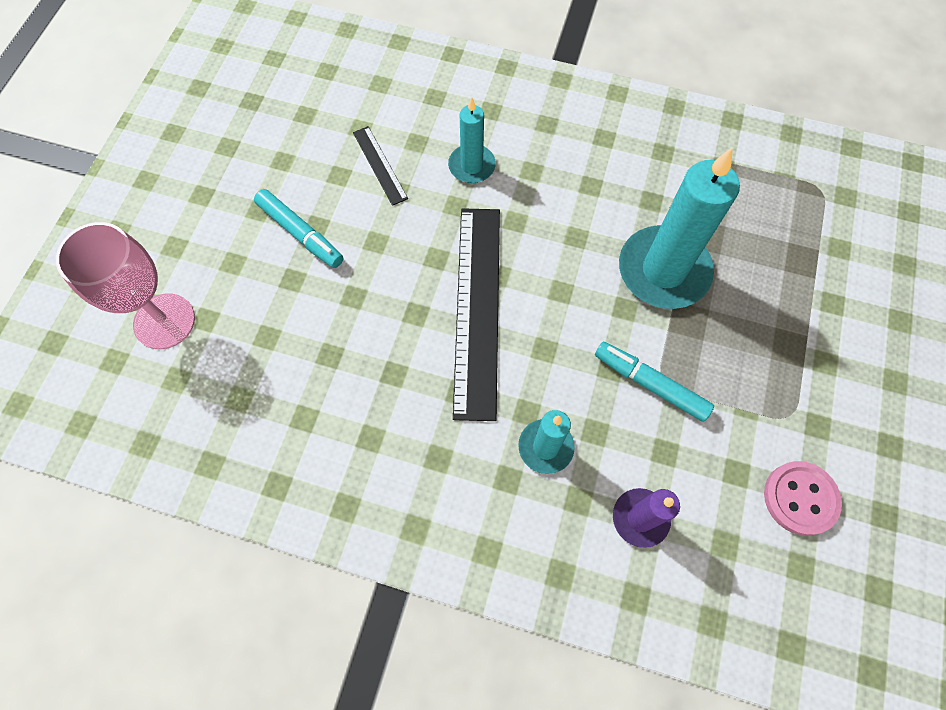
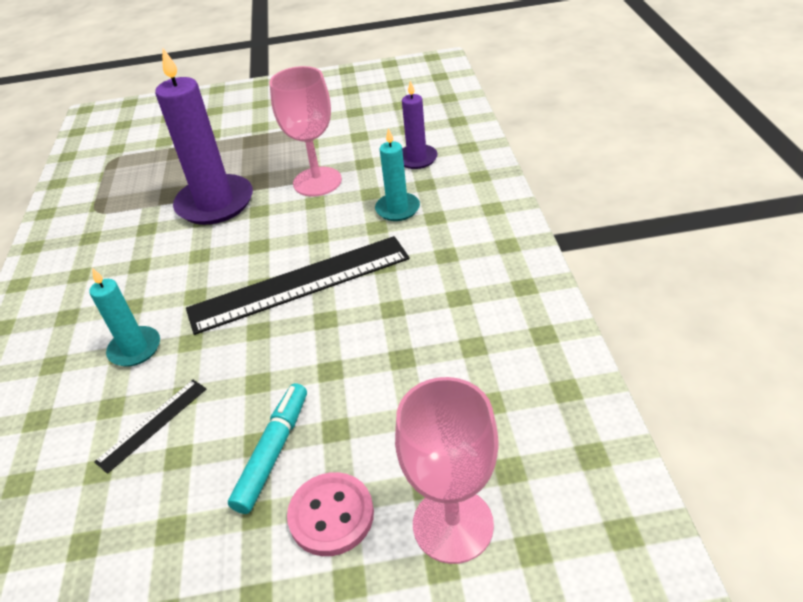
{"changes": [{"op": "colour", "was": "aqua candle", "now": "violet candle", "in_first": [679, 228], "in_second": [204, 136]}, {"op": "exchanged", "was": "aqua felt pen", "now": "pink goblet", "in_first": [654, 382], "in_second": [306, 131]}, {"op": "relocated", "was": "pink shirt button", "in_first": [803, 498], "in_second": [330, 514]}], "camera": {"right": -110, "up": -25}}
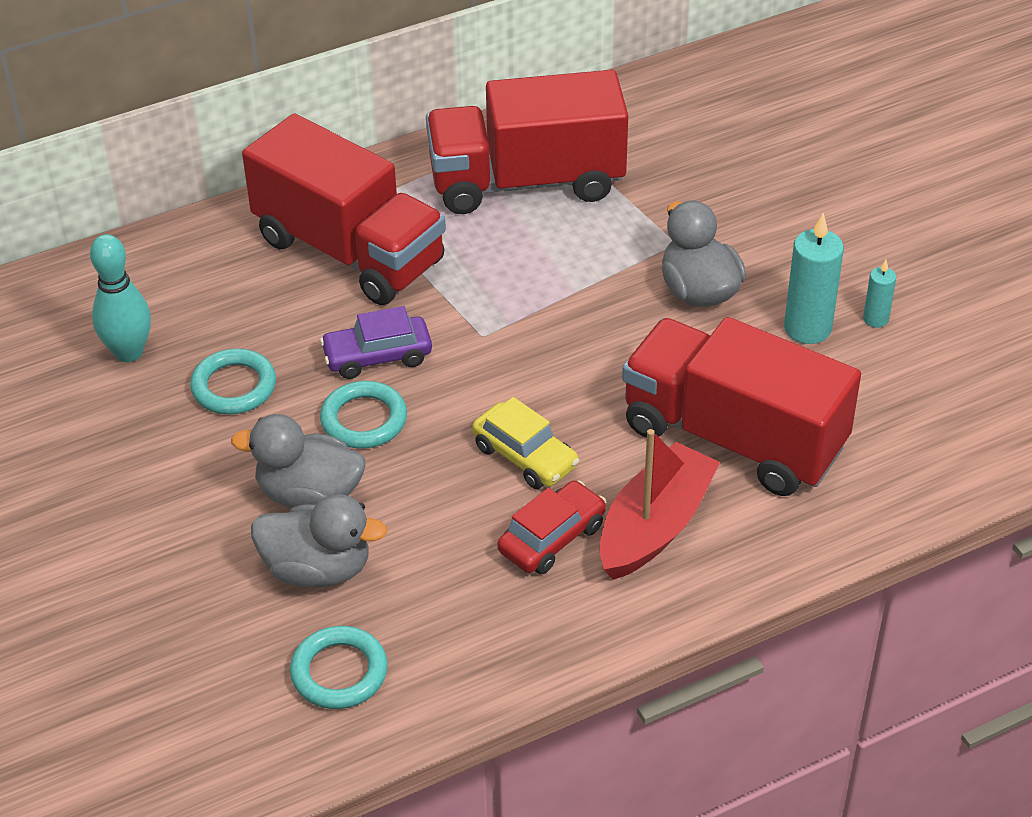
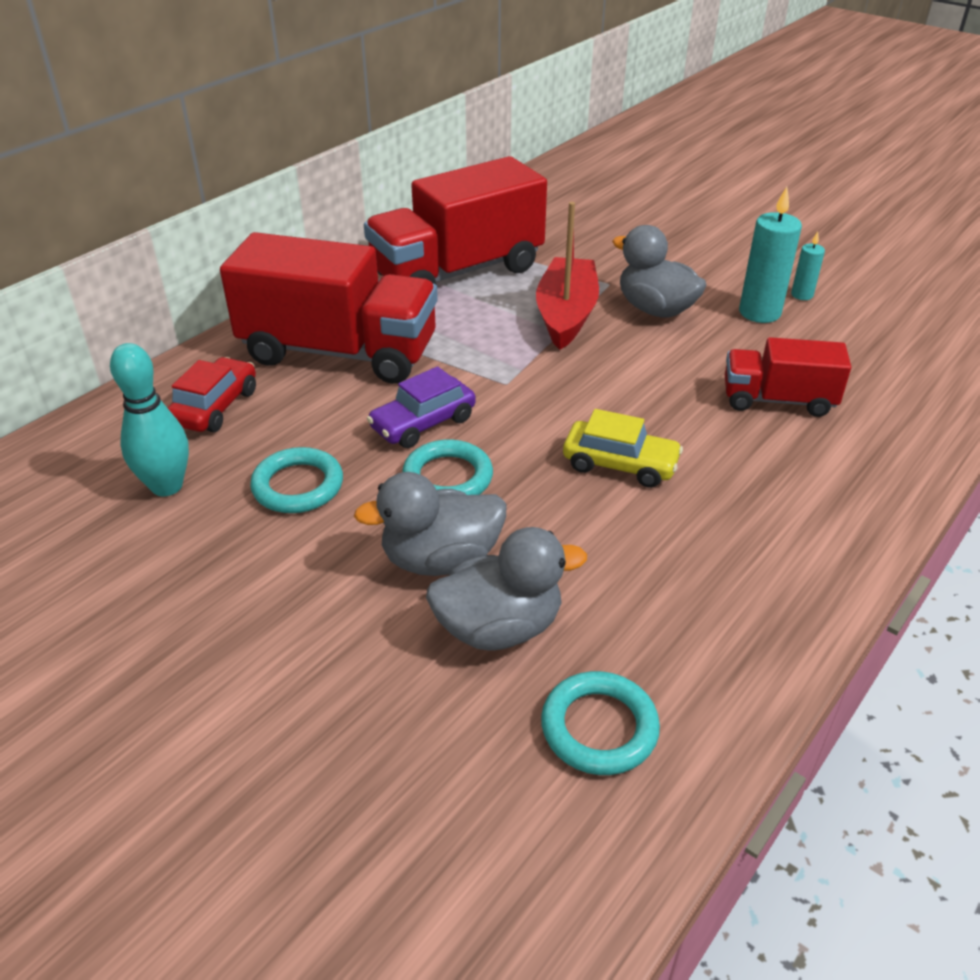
{"changes": [{"op": "size", "was": "crimson toy truck", "in_first": [741, 406], "in_second": [788, 377], "ratio": 0.55}, {"op": "relocated", "was": "crimson toy boat", "in_first": [659, 504], "in_second": [567, 276]}, {"op": "relocated", "was": "crimson toy car", "in_first": [552, 527], "in_second": [212, 394]}], "camera": {"right": -25, "up": -5}}
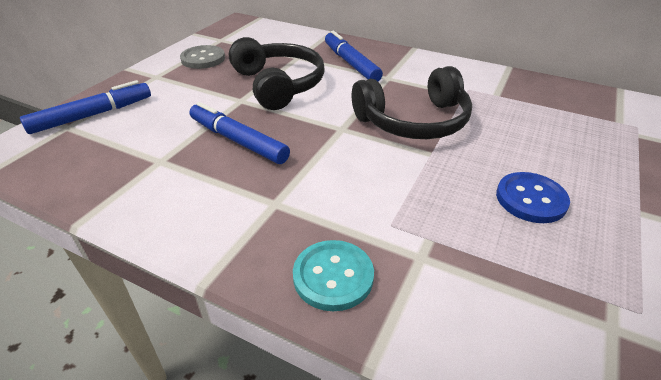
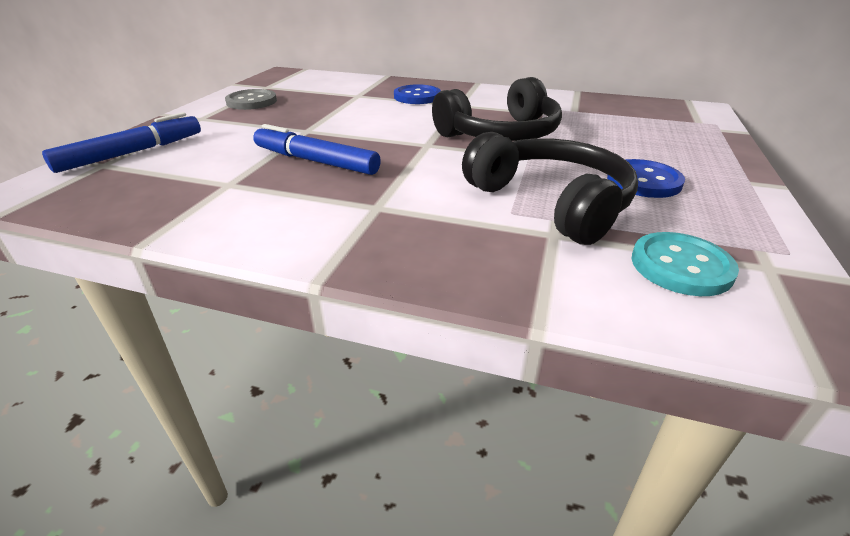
{"changes": [{"op": "exchanged", "was": "blue felt pen", "now": "blue shirt button", "in_first": [354, 56], "in_second": [417, 94]}, {"op": "relocated", "was": "black over-ear headphones", "in_first": [277, 73], "in_second": [550, 188]}, {"op": "relocated", "was": "aqua shirt button", "in_first": [333, 275], "in_second": [685, 264]}], "camera": {"right": -10, "up": -5}}
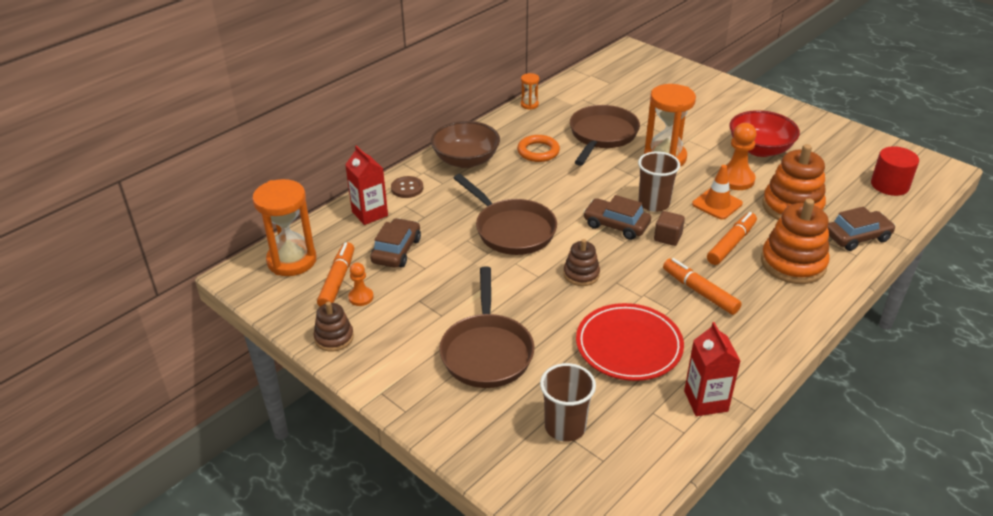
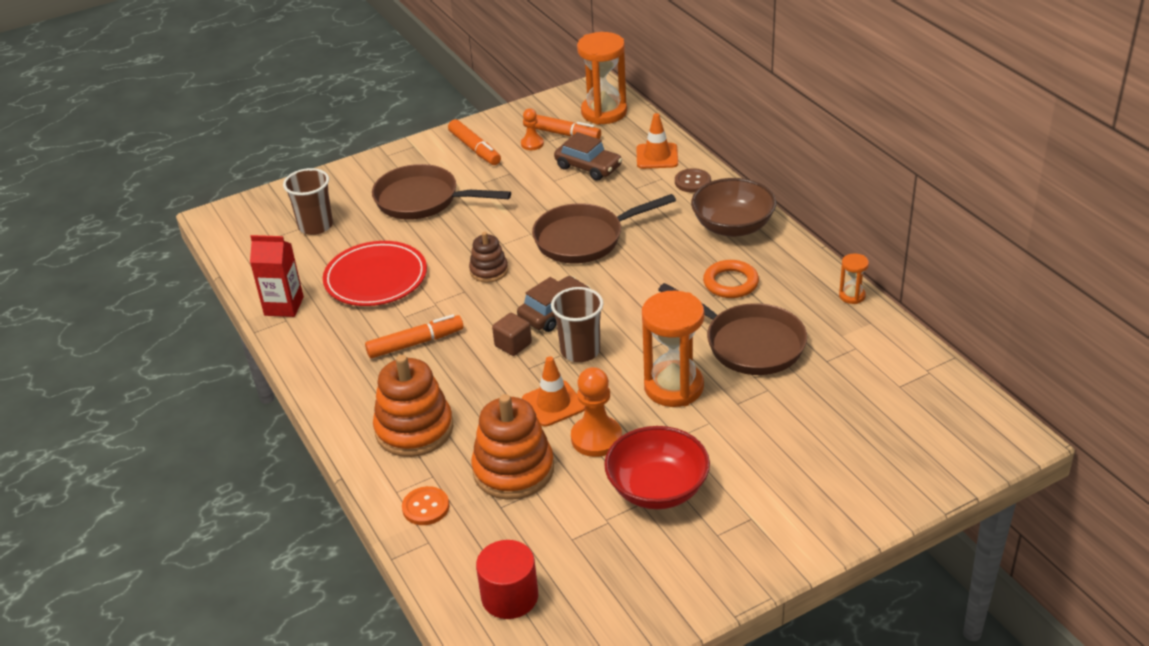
{"changes": [{"op": "exchanged", "was": "crimson milk carton", "now": "orange-coloured road cone", "in_first": [366, 185], "in_second": [657, 141]}, {"op": "exchanged", "was": "russet toy car", "now": "orange-coloured shirt button", "in_first": [862, 229], "in_second": [425, 505]}, {"op": "relocated", "was": "orange-coloured felt pen", "in_first": [732, 238], "in_second": [474, 142]}, {"op": "missing", "was": "russet ring stacker", "in_first": [333, 326]}], "camera": {"right": 110, "up": 0}}
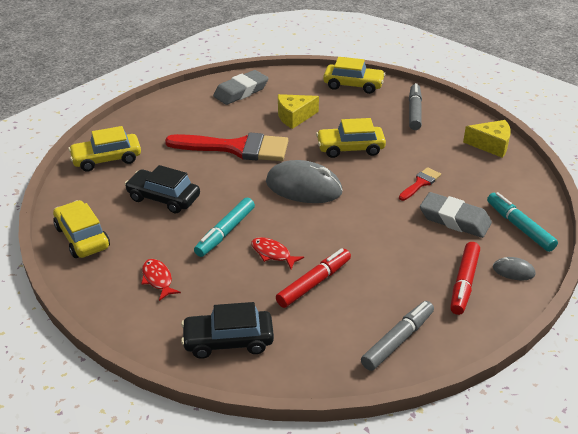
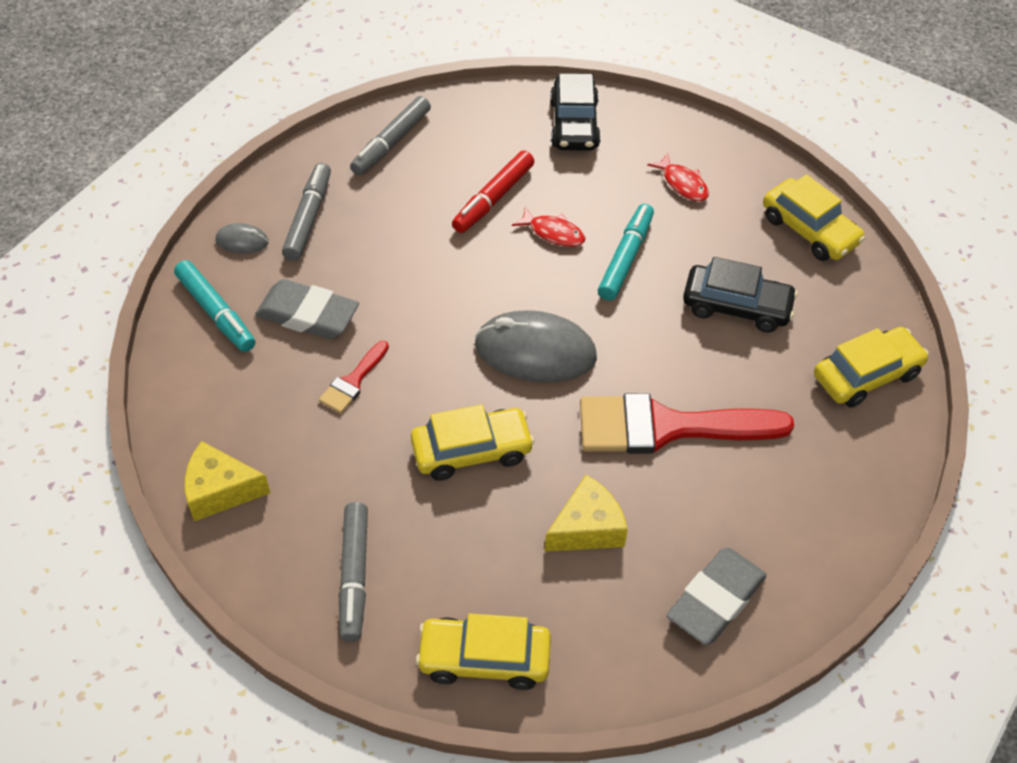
{"changes": [{"op": "colour", "was": "crimson felt pen", "now": "ash-grey felt pen", "in_first": [465, 278], "in_second": [306, 212]}, {"op": "spun", "was": "black toy car", "in_first": [227, 330], "in_second": [575, 112], "clockwise": 105}], "camera": {"right": 170, "up": 15}}
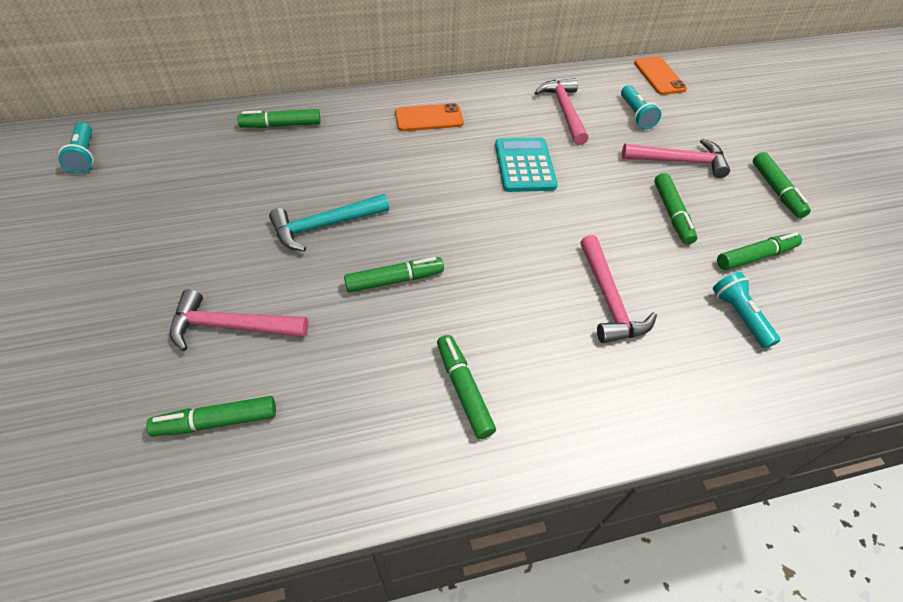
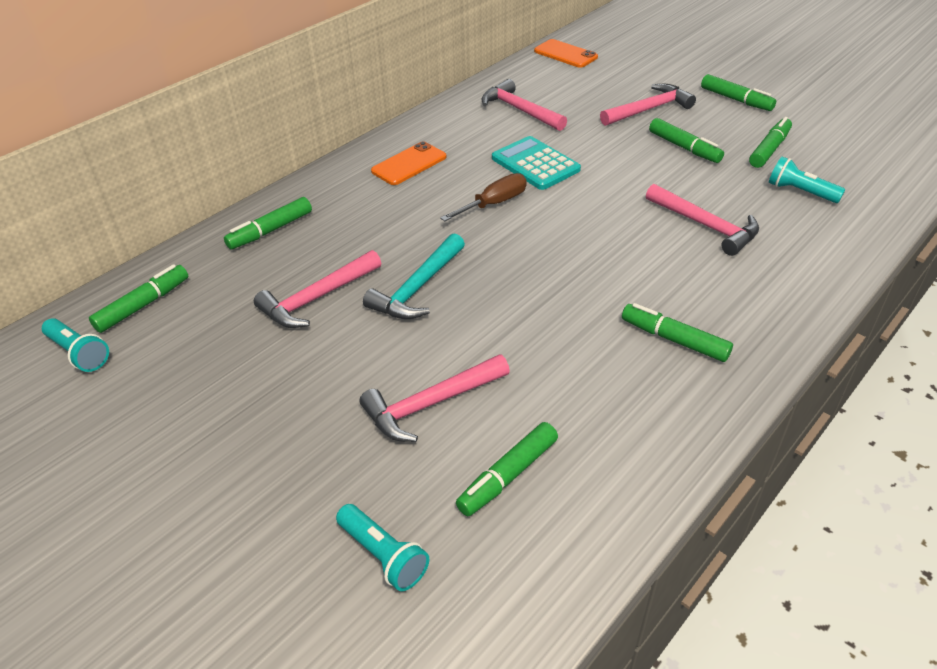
{"changes": [{"op": "relocated", "was": "aqua flashlight", "in_first": [641, 107], "in_second": [382, 547]}, {"op": "relocated", "was": "leaf-green felt pen", "in_first": [394, 275], "in_second": [138, 298]}, {"op": "appeared", "now": "russet flat screwdriver", "in_second": [483, 197]}, {"op": "appeared", "now": "pink claw hammer", "in_second": [317, 289]}], "camera": {"right": -30, "up": -10}}
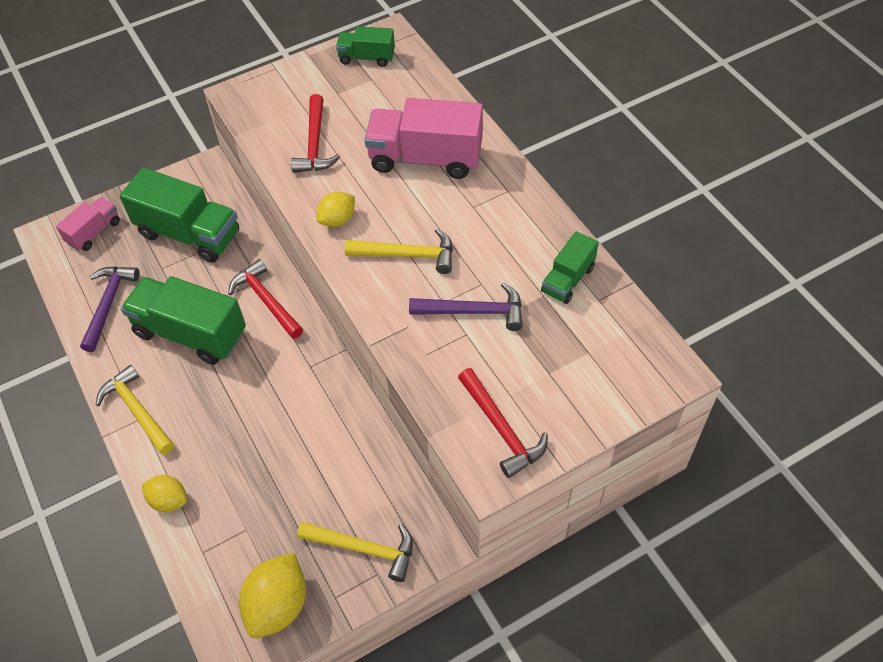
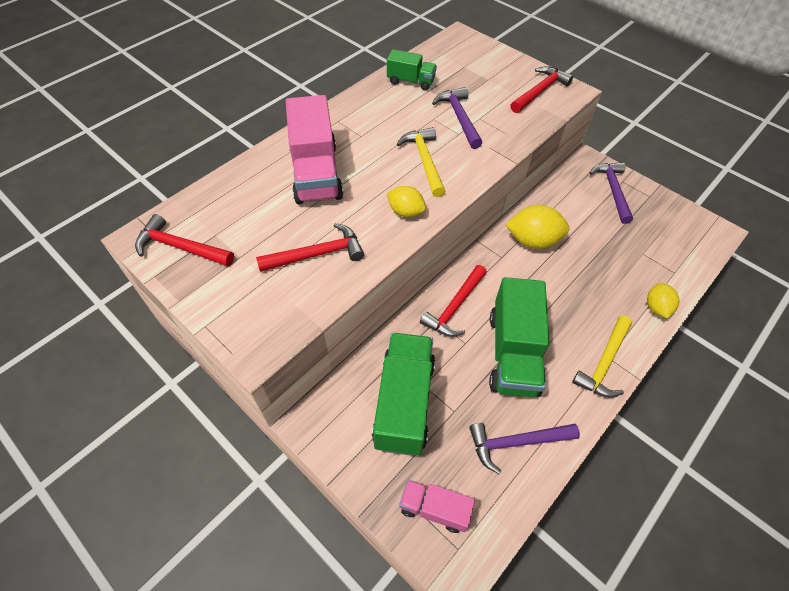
{"changes": [{"op": "exchanged", "was": "leaf-green toy truck", "now": "crimson claw hammer", "in_first": [365, 46], "in_second": [184, 240]}, {"op": "colour", "was": "bright yellow claw hammer", "now": "violet claw hammer", "in_first": [355, 552], "in_second": [611, 193]}, {"op": "relocated", "was": "bright yellow toy lemon", "in_first": [272, 595], "in_second": [538, 227]}], "camera": {"right": -110, "up": 0}}
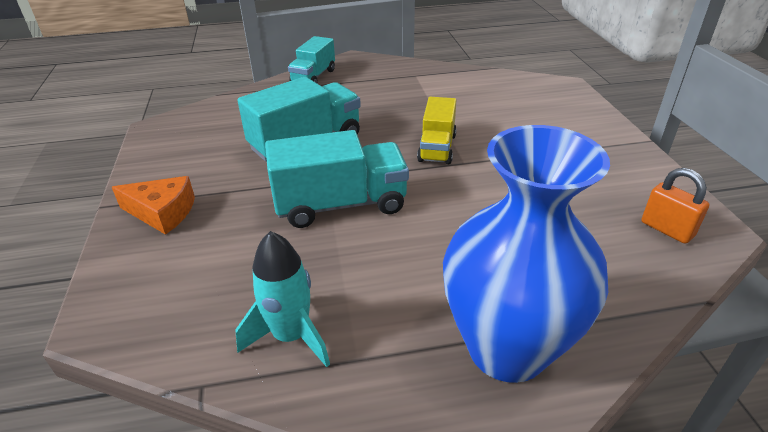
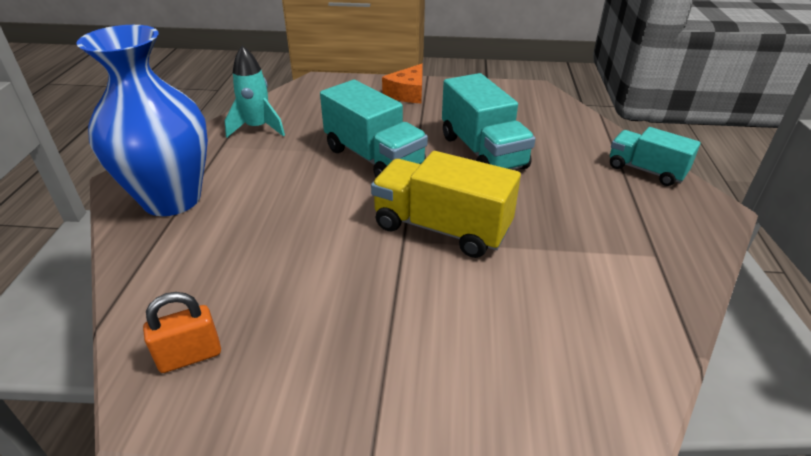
{"changes": [{"op": "size", "was": "bright yellow toy truck", "in_first": [437, 130], "in_second": [446, 204], "ratio": 1.56}, {"op": "spun", "was": "aqua toy truck", "in_first": [337, 179], "in_second": [374, 128], "clockwise": -45}], "camera": {"right": 105, "up": 0}}
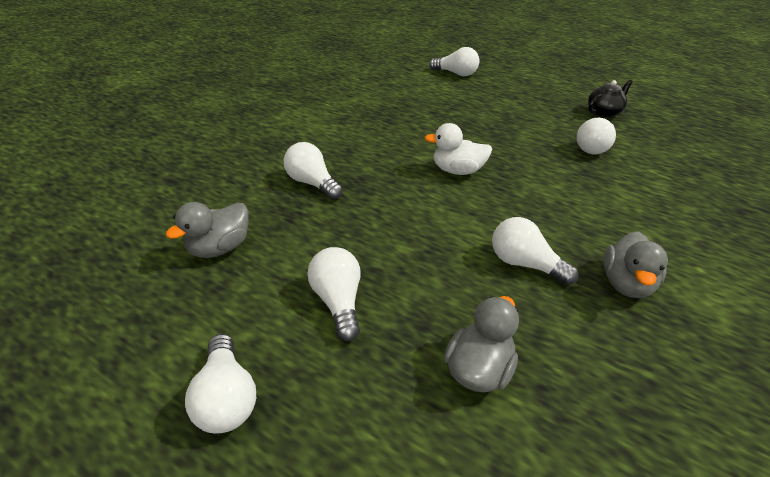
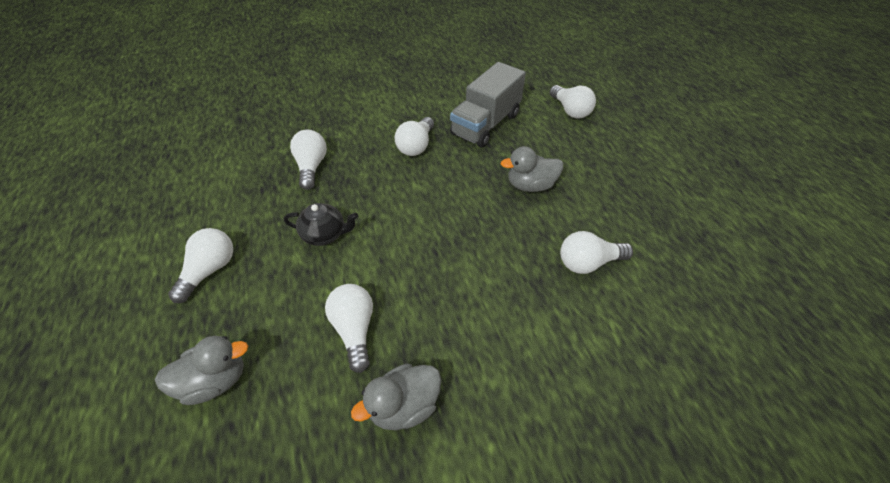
{"changes": [{"op": "relocated", "was": "black teapot", "in_first": [610, 99], "in_second": [321, 224]}, {"op": "missing", "was": "snow-white duck", "in_first": [458, 149]}, {"op": "relocated", "was": "ash-grey duck", "in_first": [207, 230], "in_second": [532, 169]}, {"op": "relocated", "was": "snow-white lightbulb", "in_first": [220, 384], "in_second": [414, 136]}, {"op": "appeared", "now": "ash-grey toy truck", "in_second": [488, 105]}], "camera": {"right": 40, "up": 10}}
